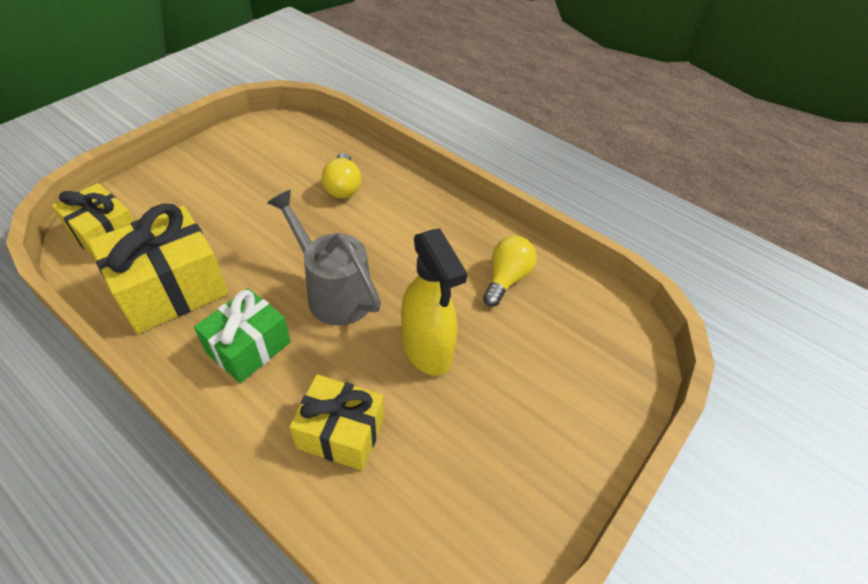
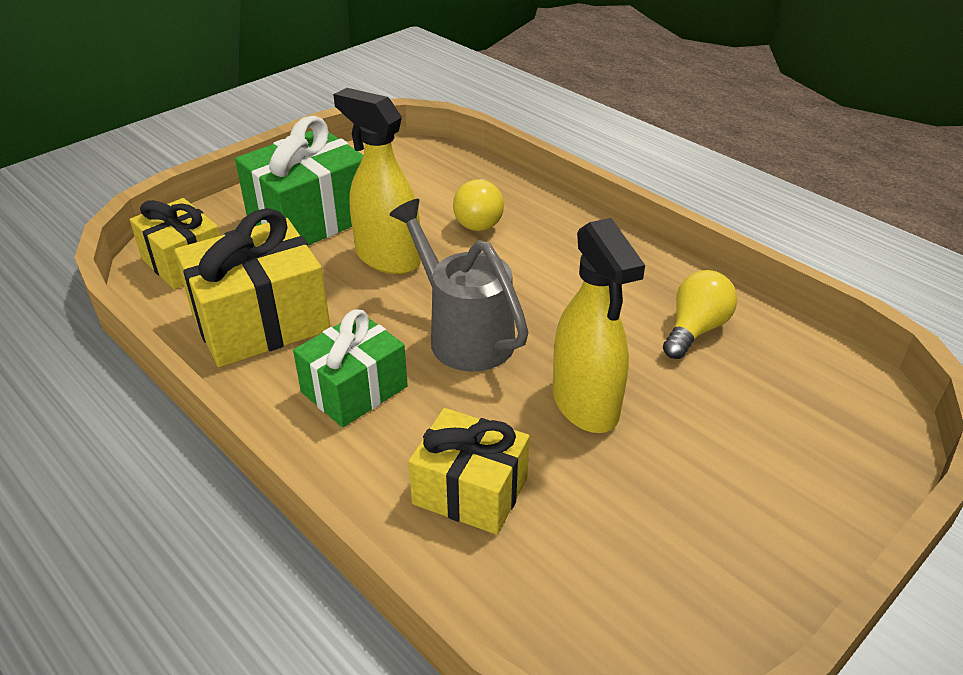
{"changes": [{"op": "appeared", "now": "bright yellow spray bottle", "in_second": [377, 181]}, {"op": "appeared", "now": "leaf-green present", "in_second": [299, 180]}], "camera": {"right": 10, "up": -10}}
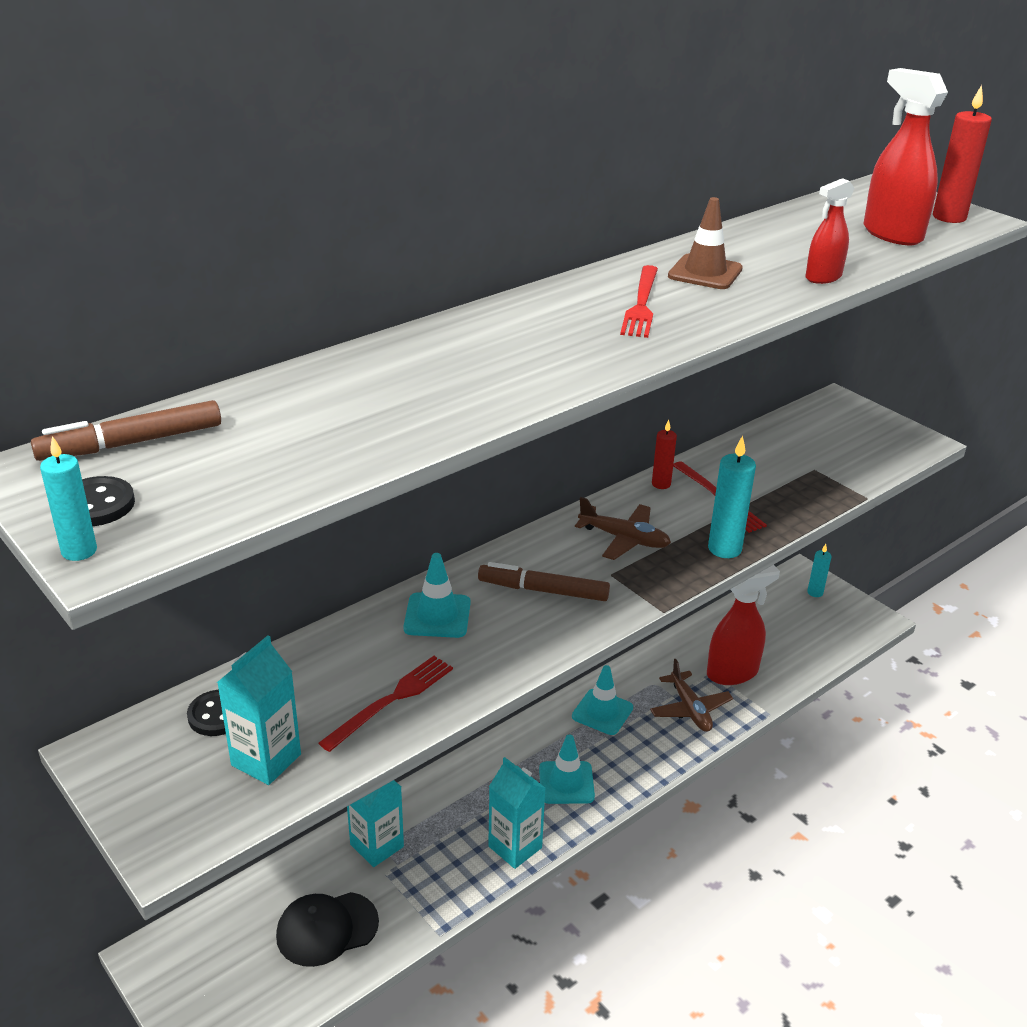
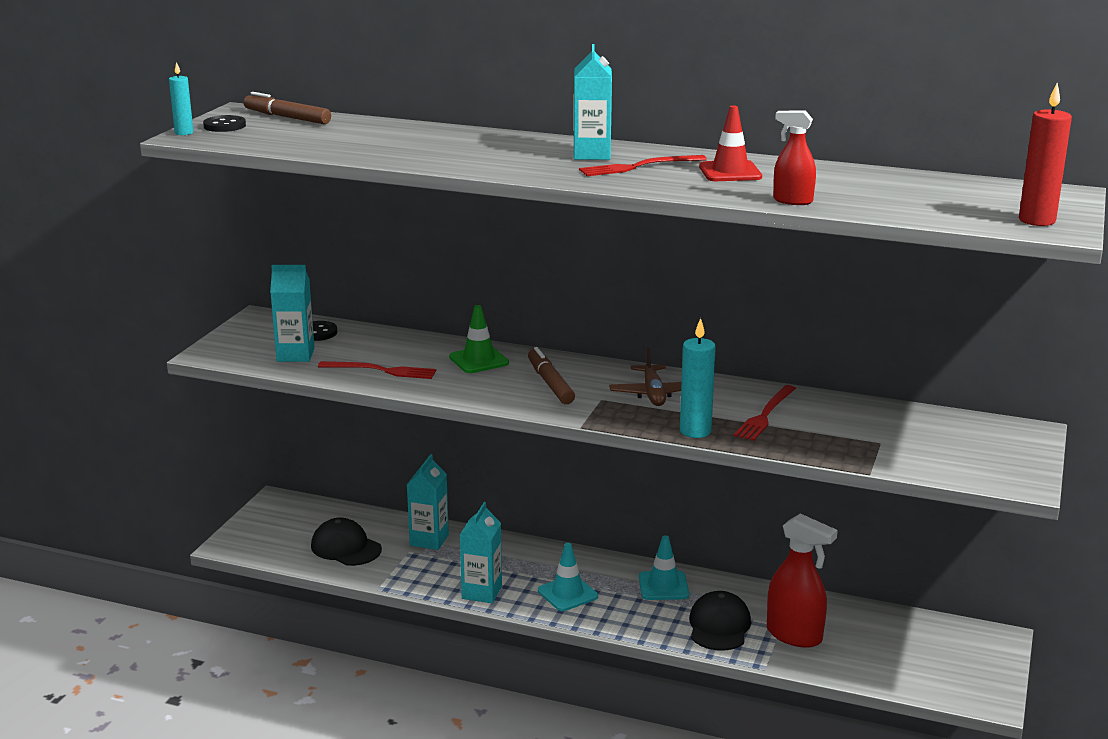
{"changes": [{"op": "missing", "was": "crimson spray bottle", "in_first": [906, 156]}, {"op": "colour", "was": "russet road cone", "now": "crimson road cone", "in_first": [705, 243], "in_second": [730, 143]}, {"op": "missing", "was": "crimson candle", "in_first": [664, 454]}, {"op": "missing", "was": "aqua candle", "in_first": [819, 570]}, {"op": "colour", "was": "aqua road cone", "now": "leaf-green road cone", "in_first": [437, 595], "in_second": [479, 339]}, {"op": "exchanged", "was": "russet toy plane", "now": "black cap", "in_first": [691, 695], "in_second": [720, 621]}, {"op": "appeared", "now": "aqua milk carton", "in_second": [592, 102]}], "camera": {"right": 60, "up": -10}}
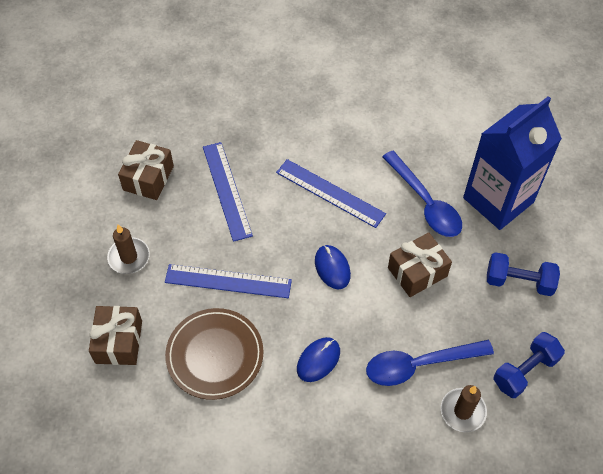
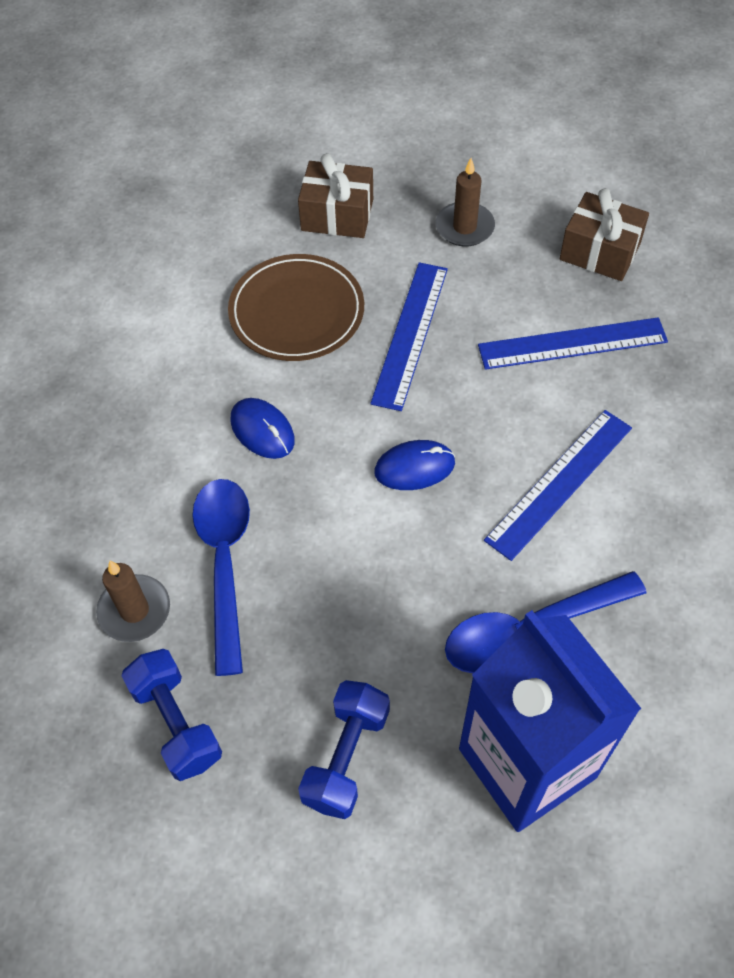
{"changes": [{"op": "missing", "was": "russet present", "in_first": [420, 264]}], "camera": {"right": 100, "up": 0}}
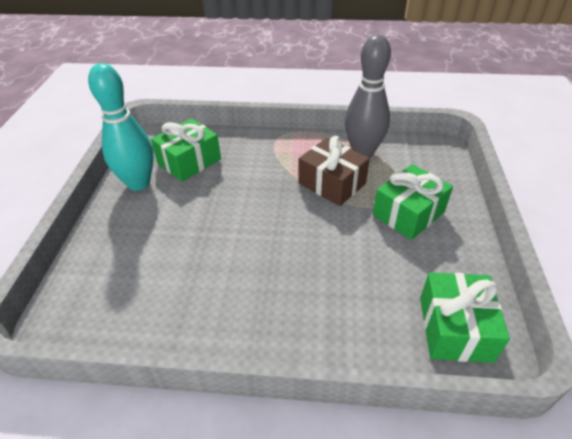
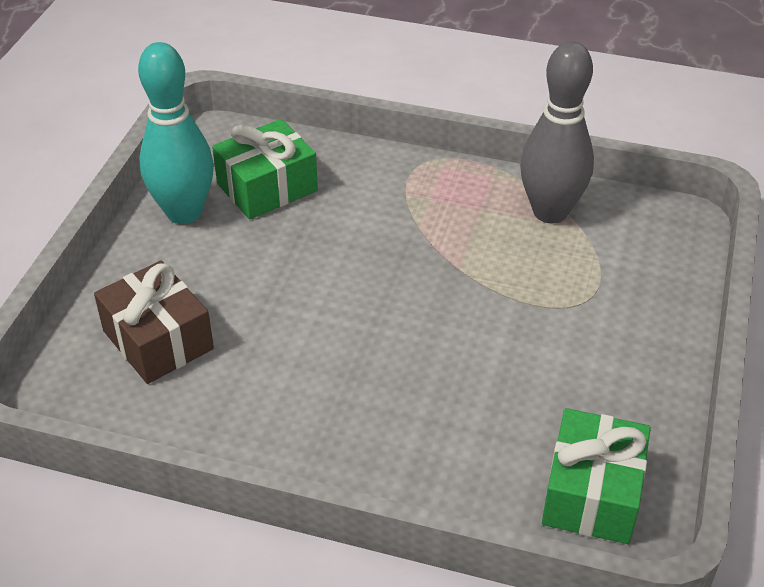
{"changes": [{"op": "relocated", "was": "russet present", "in_first": [334, 171], "in_second": [154, 322]}, {"op": "missing", "was": "leaf-green present", "in_first": [413, 202]}], "camera": {"right": 10, "up": 0}}
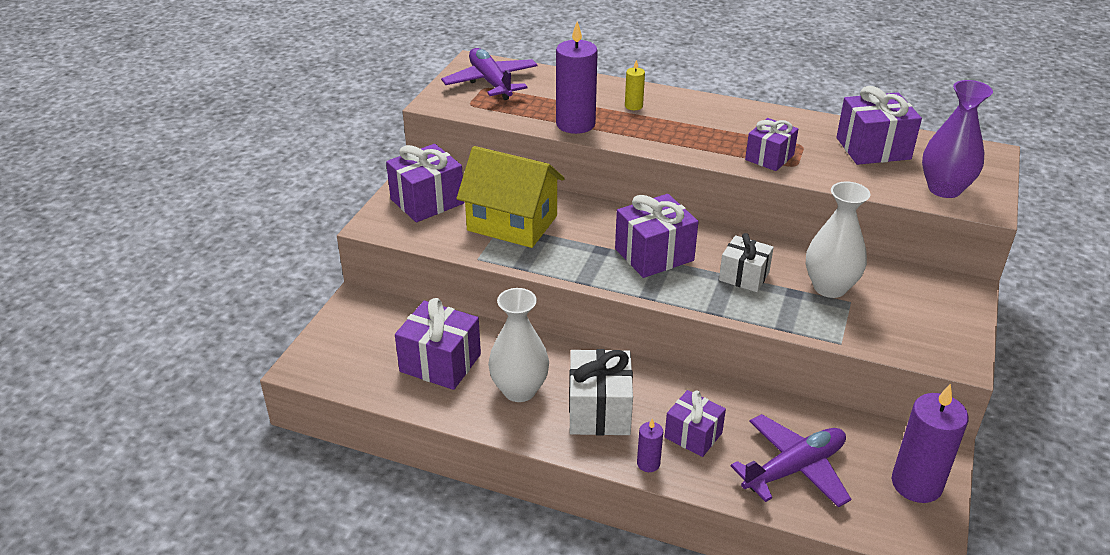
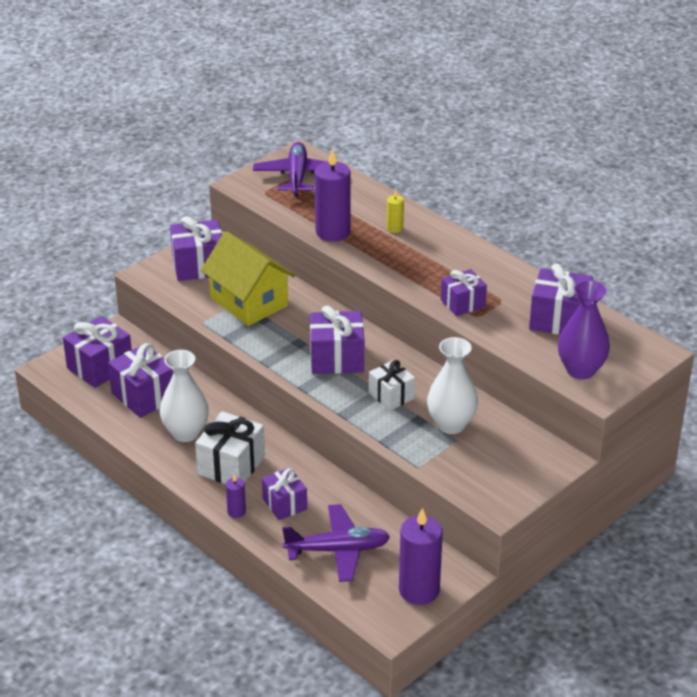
{"changes": [{"op": "appeared", "now": "violet present", "in_second": [97, 352]}], "camera": {"right": 25, "up": 0}}
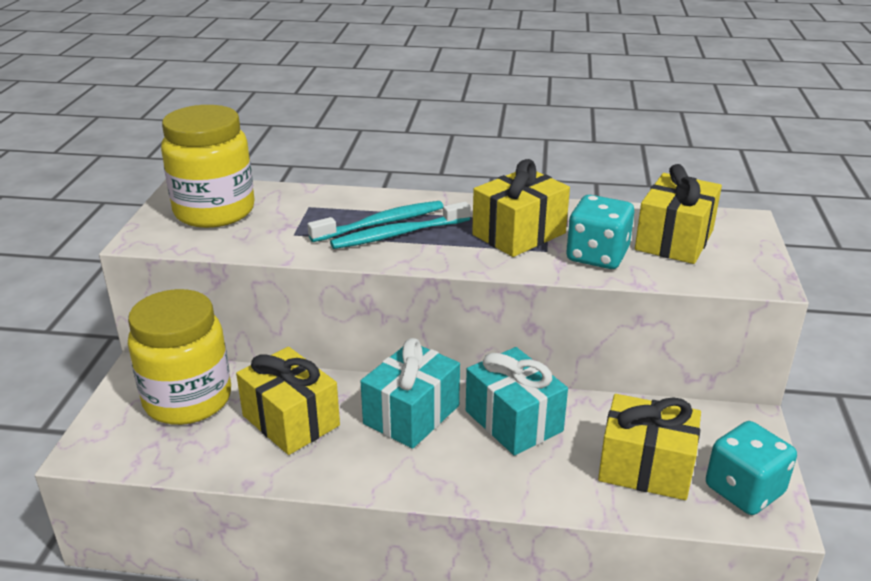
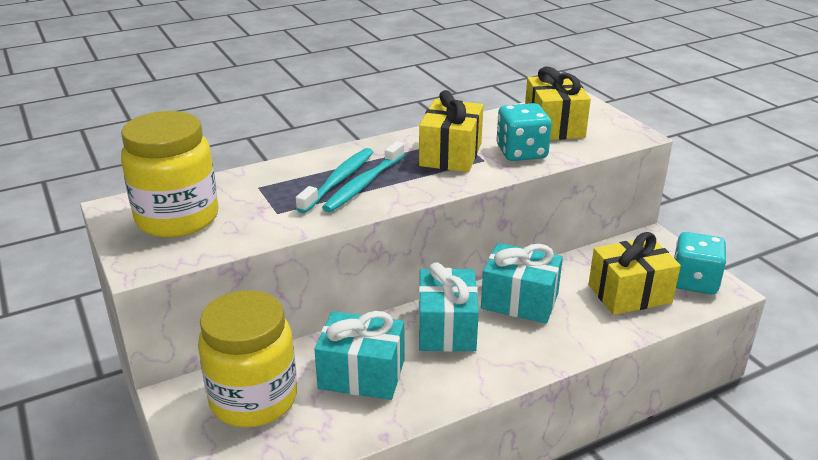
{"changes": [{"op": "colour", "was": "bright yellow present", "now": "aqua present", "in_first": [288, 401], "in_second": [359, 355]}], "camera": {"right": -35, "up": 0}}
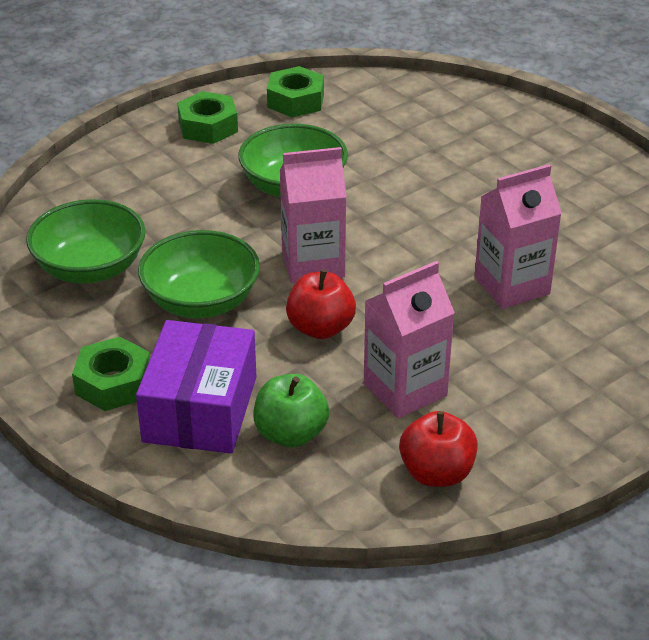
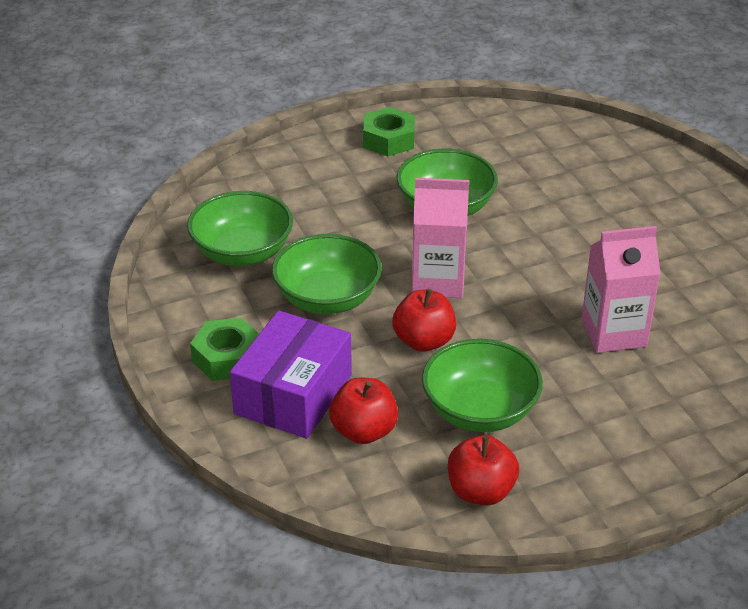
{"changes": [{"op": "missing", "was": "leaf-green nut", "in_first": [295, 91]}, {"op": "exchanged", "was": "pink milk carton", "now": "leaf-green serving bowl", "in_first": [409, 339], "in_second": [482, 385]}, {"op": "colour", "was": "leaf-green apple", "now": "crimson apple", "in_first": [291, 411], "in_second": [363, 411]}], "camera": {"right": 15, "up": 0}}
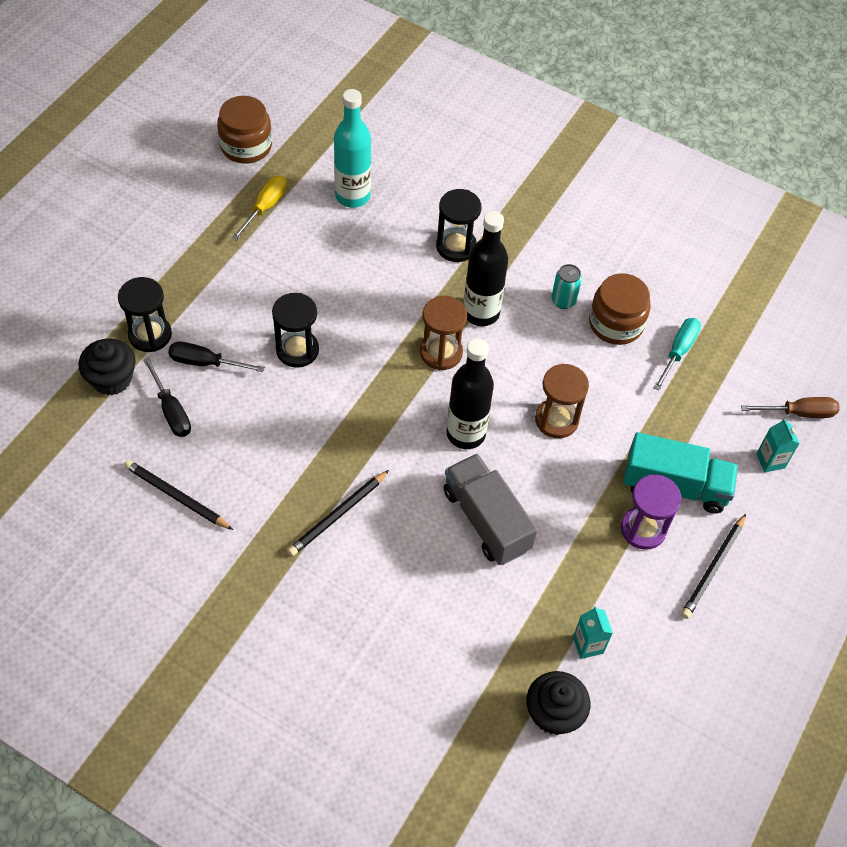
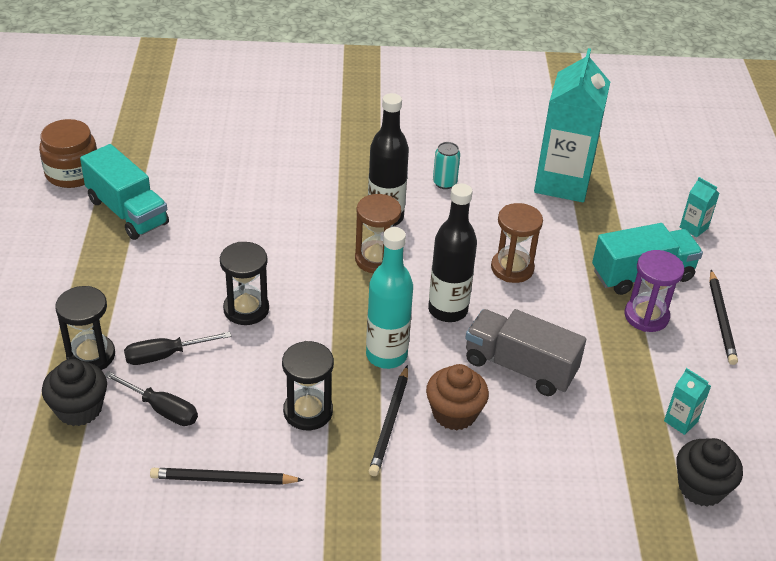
{"changes": [{"op": "relocated", "was": "aqua bottle", "in_first": [352, 148], "in_second": [389, 298]}, {"op": "exchanged", "was": "bright yellow flat screwdriver", "now": "aqua toy truck", "in_first": [259, 208], "in_second": [124, 192]}, {"op": "relocated", "was": "black hourglass", "in_first": [458, 225], "in_second": [308, 385]}, {"op": "missing", "was": "russet preserve jar", "in_first": [620, 309]}, {"op": "exchanged", "was": "aqua flat screwdriver", "now": "aqua milk carton", "in_first": [677, 354], "in_second": [572, 125]}, {"op": "missing", "was": "russet flat screwdriver", "in_first": [790, 407]}, {"op": "appeared", "now": "russet cupcake", "in_second": [457, 397]}], "camera": {"right": -30, "up": -15}}
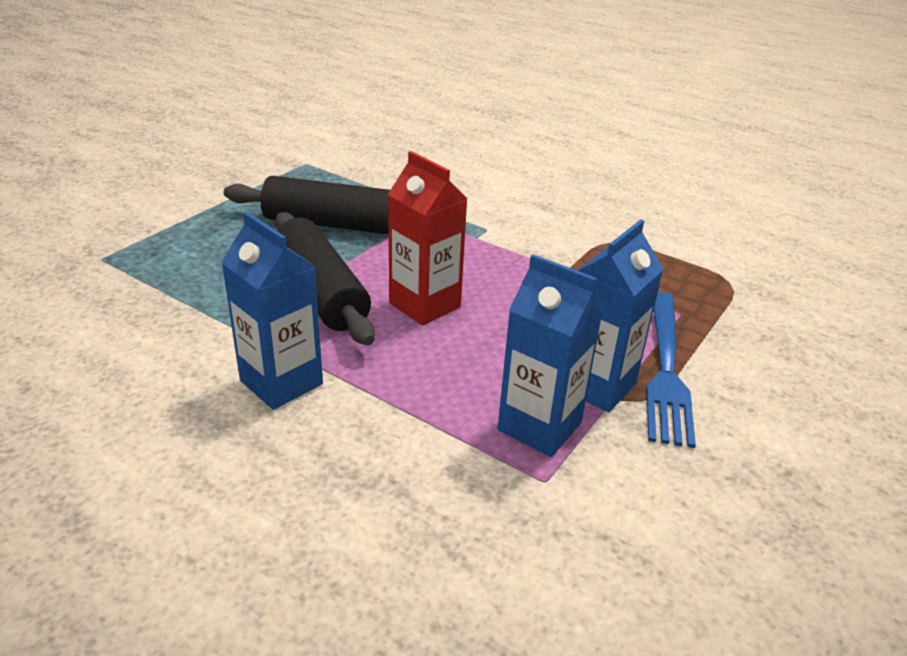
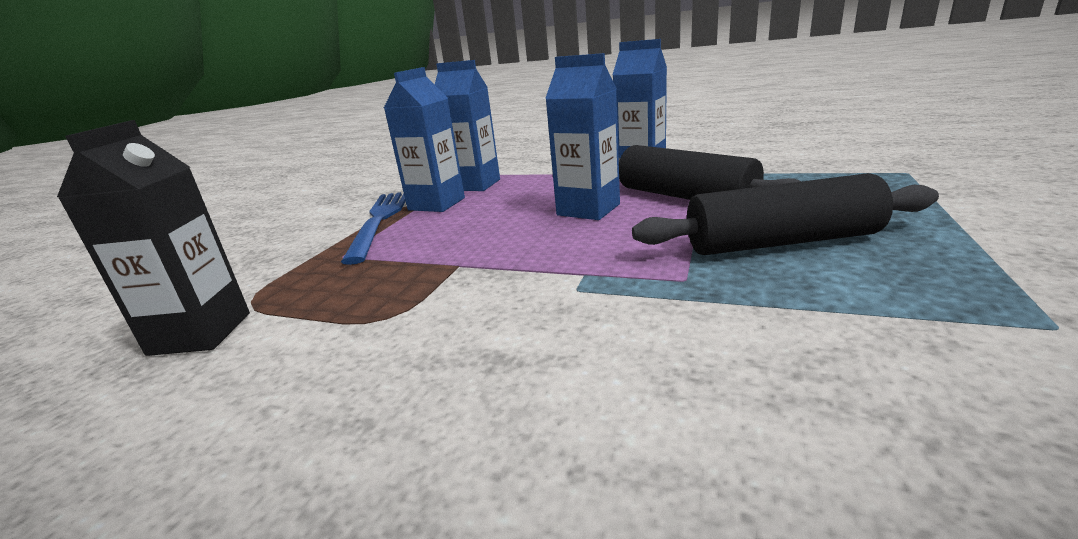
{"changes": [{"op": "colour", "was": "crimson milk carton", "now": "blue milk carton", "in_first": [428, 238], "in_second": [582, 136]}, {"op": "appeared", "now": "black milk carton", "in_second": [153, 238]}], "camera": {"right": 170, "up": -10}}
